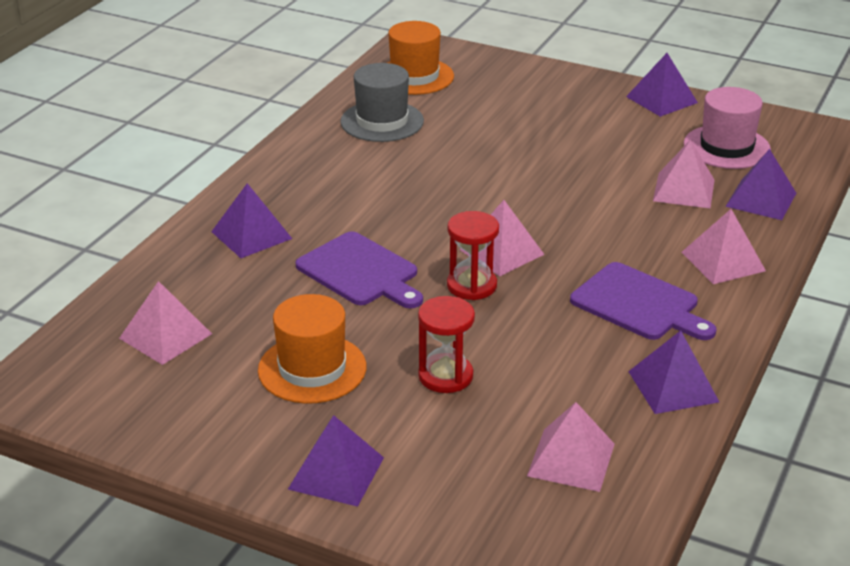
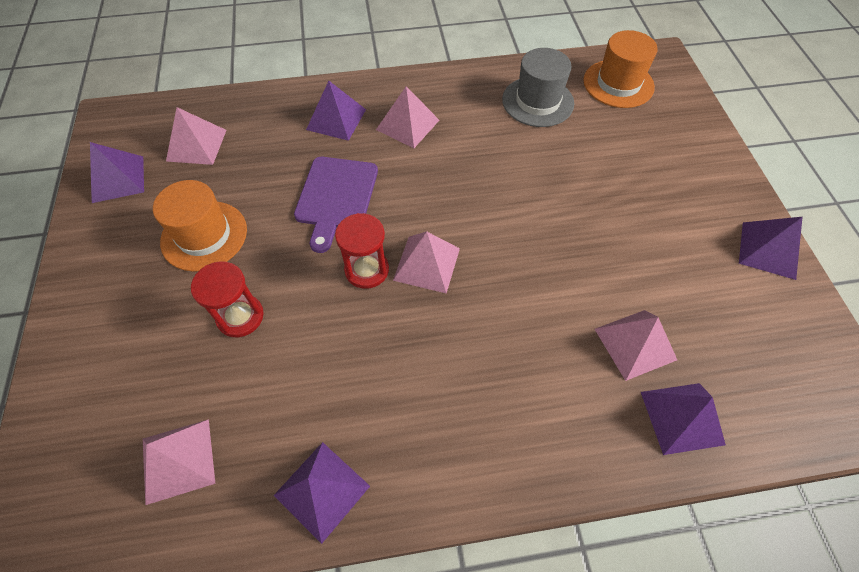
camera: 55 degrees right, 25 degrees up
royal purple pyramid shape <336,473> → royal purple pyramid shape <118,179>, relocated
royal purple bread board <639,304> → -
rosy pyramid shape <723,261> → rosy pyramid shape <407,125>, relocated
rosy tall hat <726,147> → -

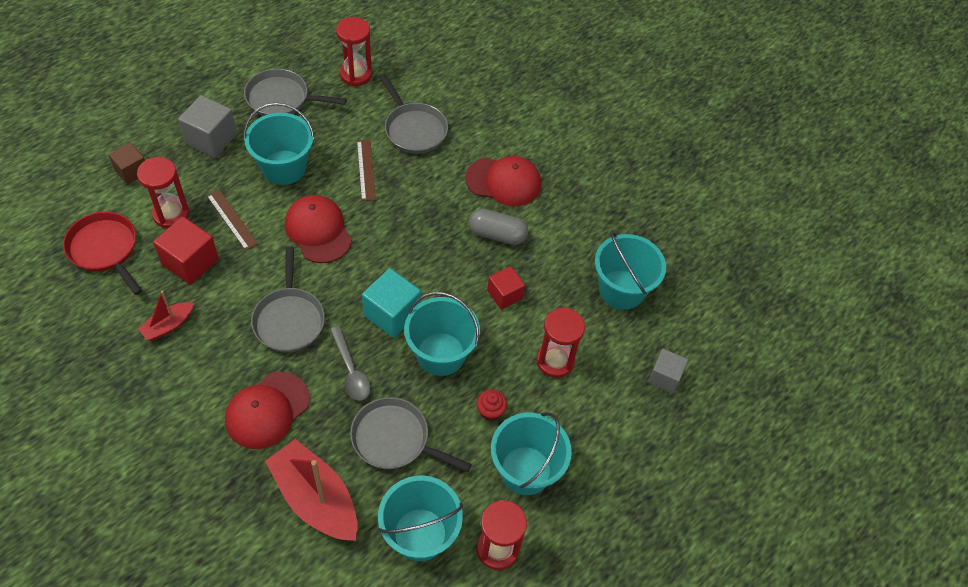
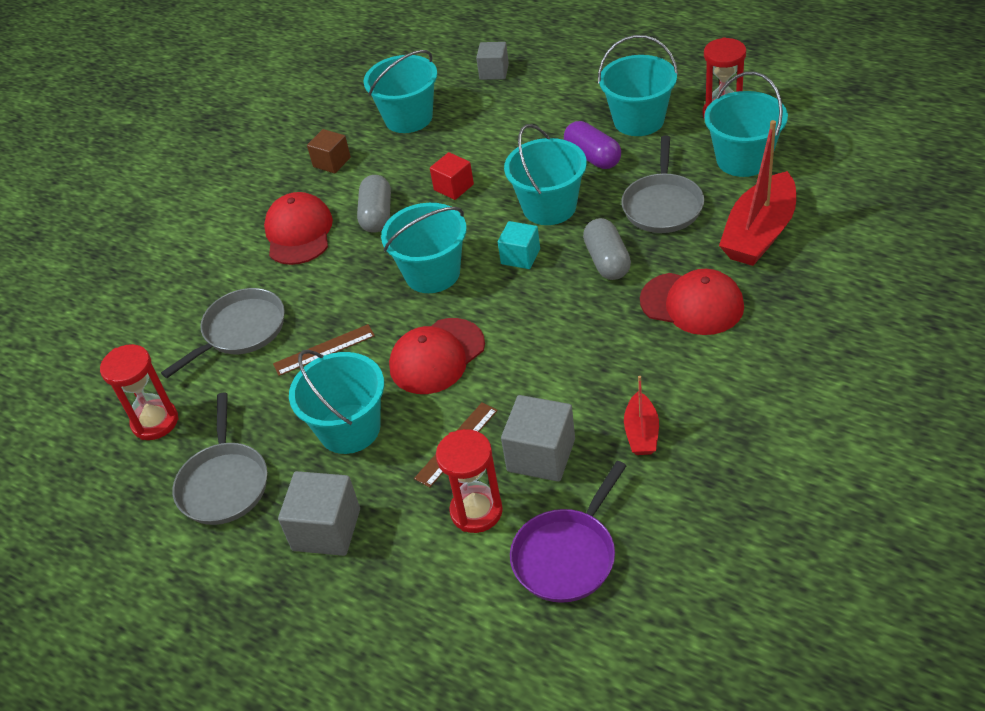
camera: 95 degrees left, 10 degrees down
scarlet frying pan <105,249> → royal purple frying pan <567,555>
russet block <132,171> → russet block <332,162>, relocated
scarlet toy boat <168,326> → scarlet toy boat <641,433>, 60 degrees clockwise
scarlet block <190,262> → grey block <541,455>
grey frying pan <289,319> → -
grey spoon <351,371> → grey pill <607,261>
aqua block <392,314> → aqua block <520,256>, x0.65
scarlet fairy cake <490,411> → royal purple pill <593,157>
scarlet sandglass <555,361> → -
- → aqua pail <432,273>

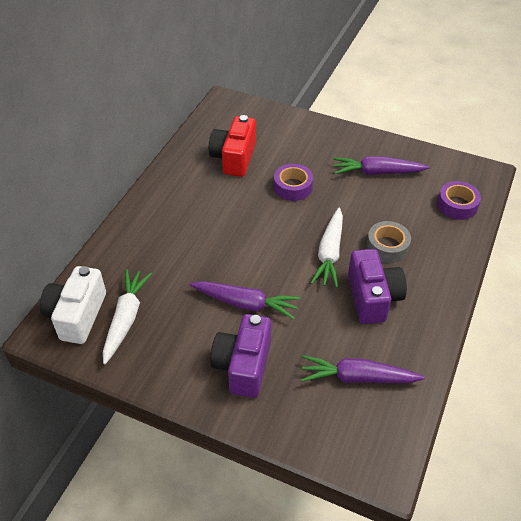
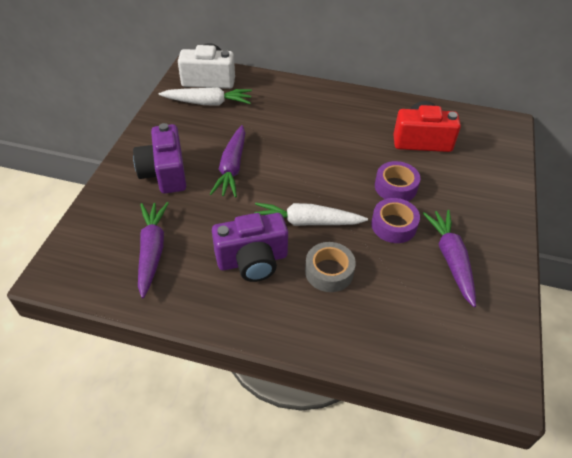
camera: 80 degrees right, 0 degrees up
royal purple camera <243,365> → royal purple camera <165,173>, 105 degrees counterclockwise
royal purple tape <457,205> → royal purple tape <393,225>, relocated

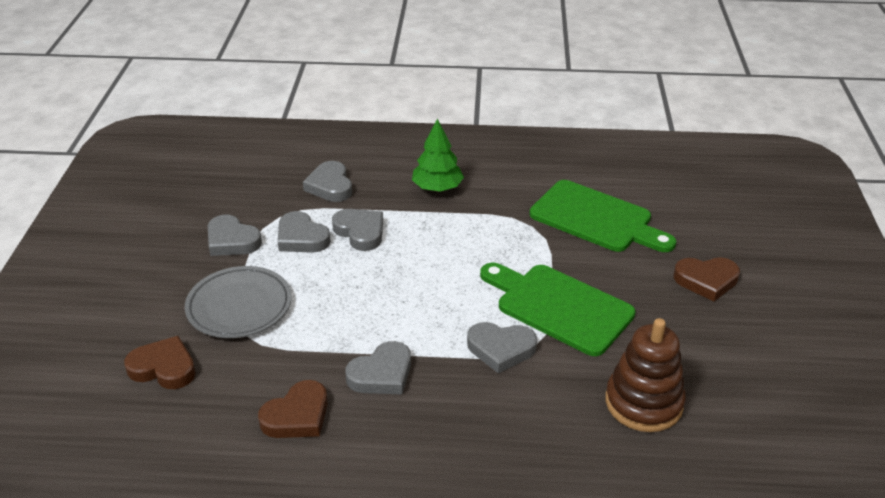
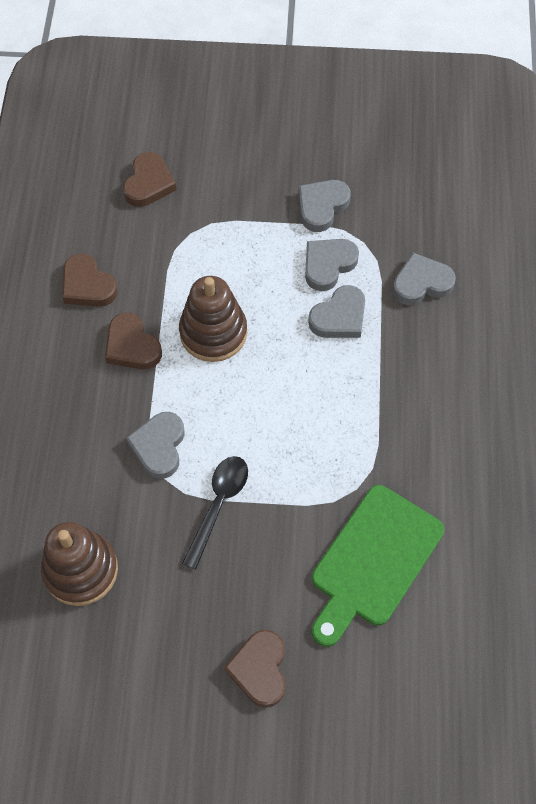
camera: 90 degrees right, 25 degrees up
grey flat dish <239,306> → -
grey heart shape <381,374> → russet heart shape <132,346>
emerald tree <437,188> → -
emerald bread board <559,307> → black spoon <218,505>
- → russet stacking rings <213,332>

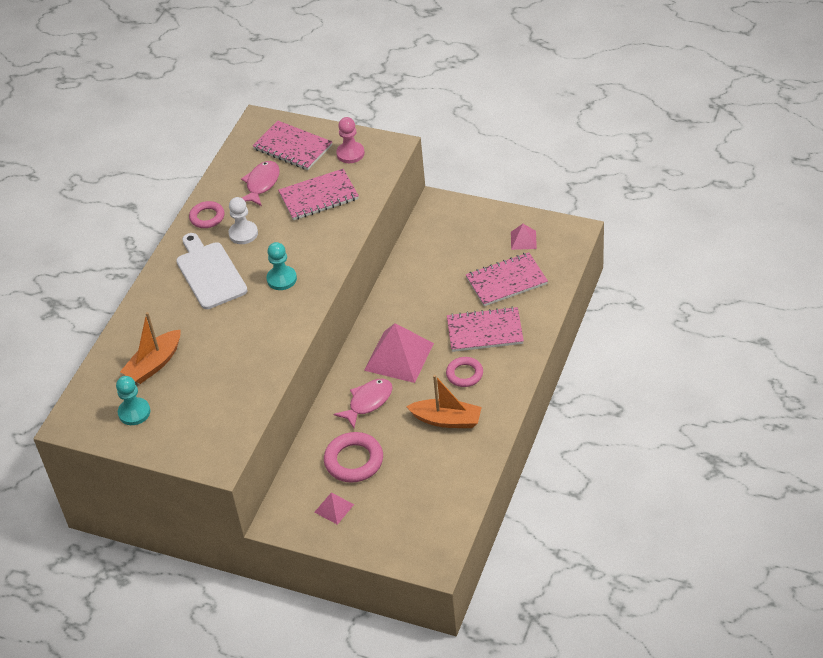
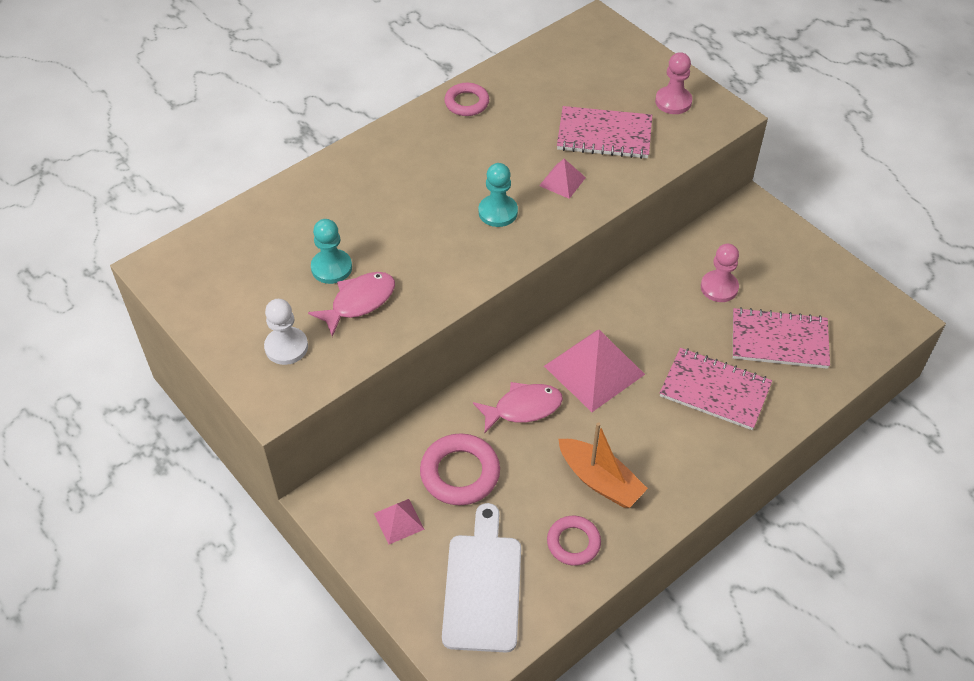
camera: 25 degrees right, 5 degrees up
aqua chess pawn <134,412> → aqua chess pawn <331,268>, relocated
bright orange toy boat <154,364> → -
pure white bread board <209,273> → pure white bread board <482,586>, relocated
pure white chess pawn <243,233> → pure white chess pawn <286,347>, relocated
rosy fish figure <261,184> → rosy fish figure <359,302>, relocated
rosy notepad <293,147> → -
rosy torus <464,374> → rosy torus <573,543>, relocated
rosy pyramid shape <523,240> → rosy pyramid shape <562,181>, relocated
- → rosy chess pawn <719,287>

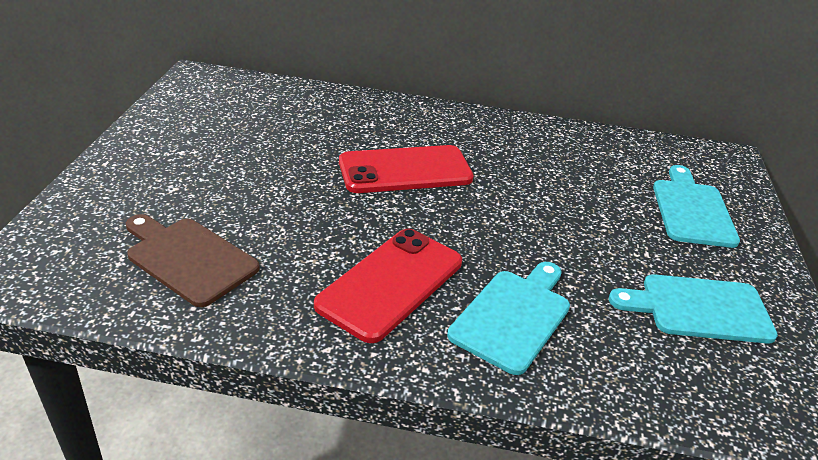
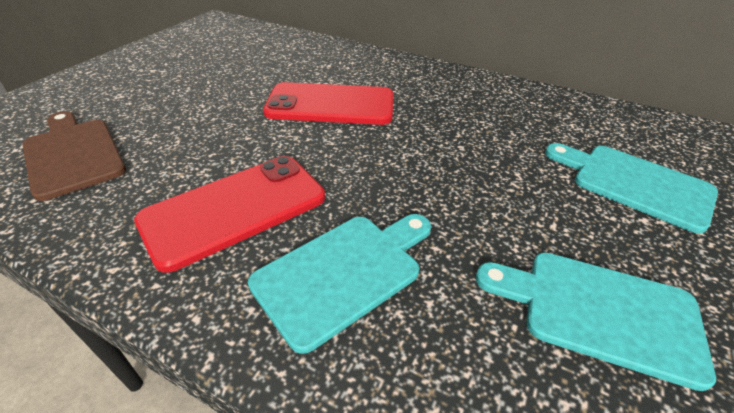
camera: 20 degrees right, 5 degrees up
aqua bread board <692,210> → aqua bread board <634,183>, 75 degrees counterclockwise

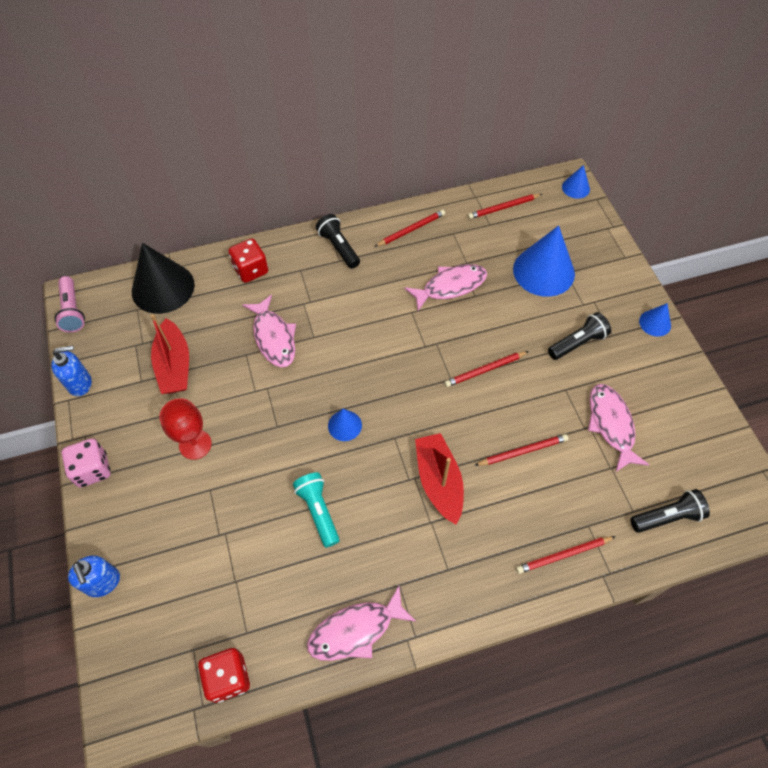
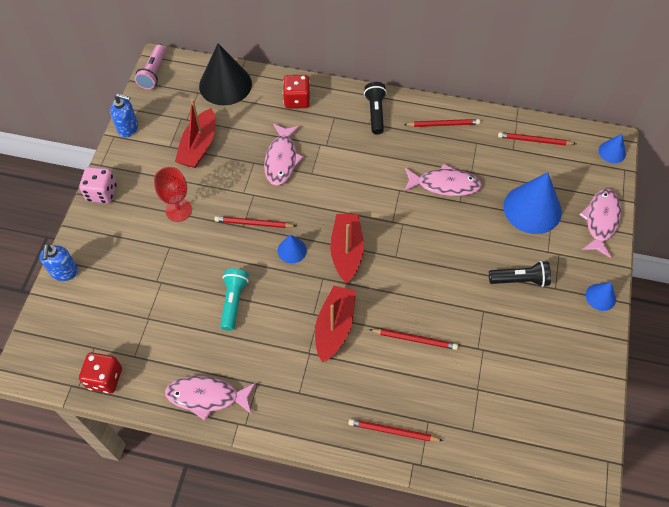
camera: 30 degrees right, 0 degrees up
scarlet wooden pencil <485,370> → scarlet wooden pencil <254,224>, relocated
rosy fish figure <611,425> → rosy fish figure <600,221>, relocated
black flashlight <667,517> → -
- → scarlet toy boat <346,252>

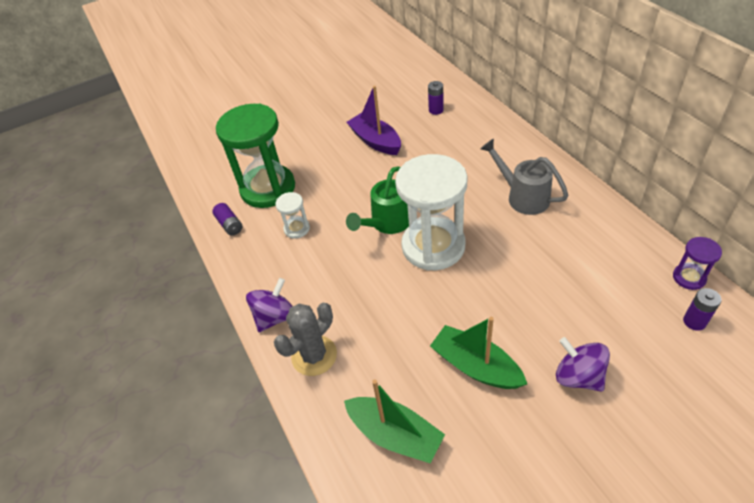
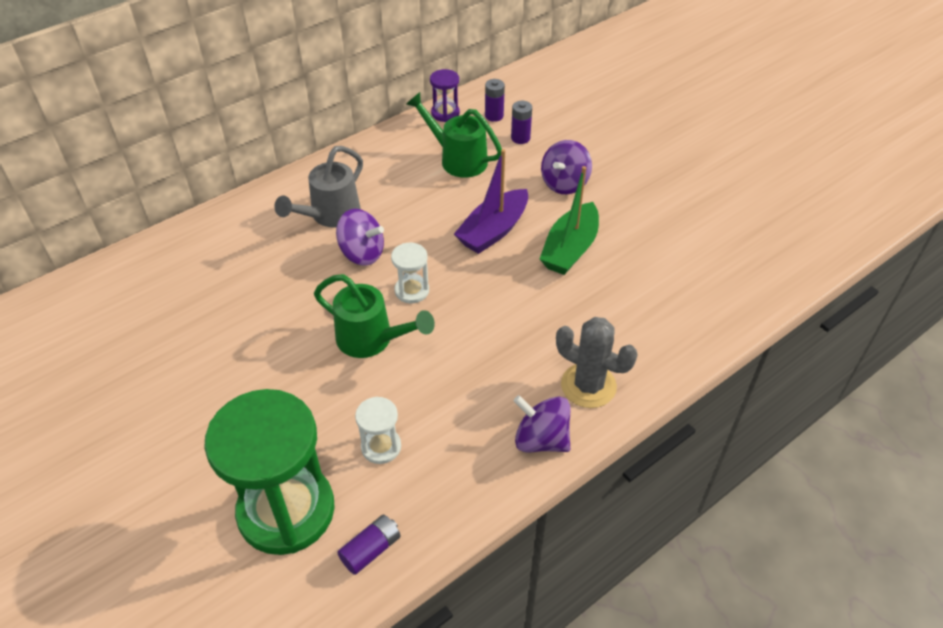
camera: 105 degrees left, 0 degrees up
emerald toy boat <395,434> → -
royal purple toy boat <375,141> → royal purple toy boat <493,231>, relocated
pure white sandglass <433,246> → pure white sandglass <412,291>, x0.44
royal purple battery <436,110> → royal purple battery <520,138>, relocated
- → royal purple spinning top <362,253>
- → emerald sprinkling can <458,159>

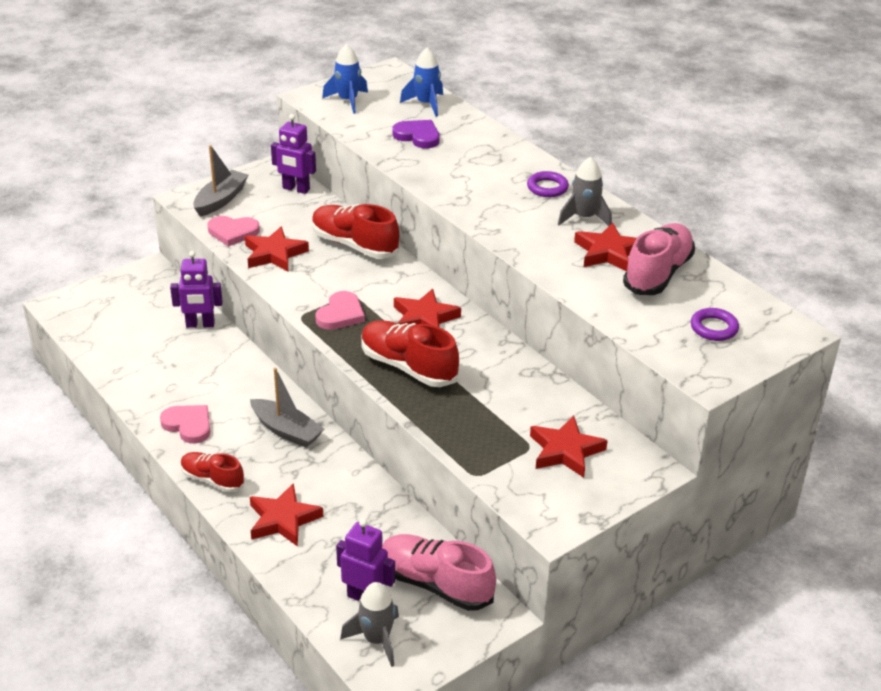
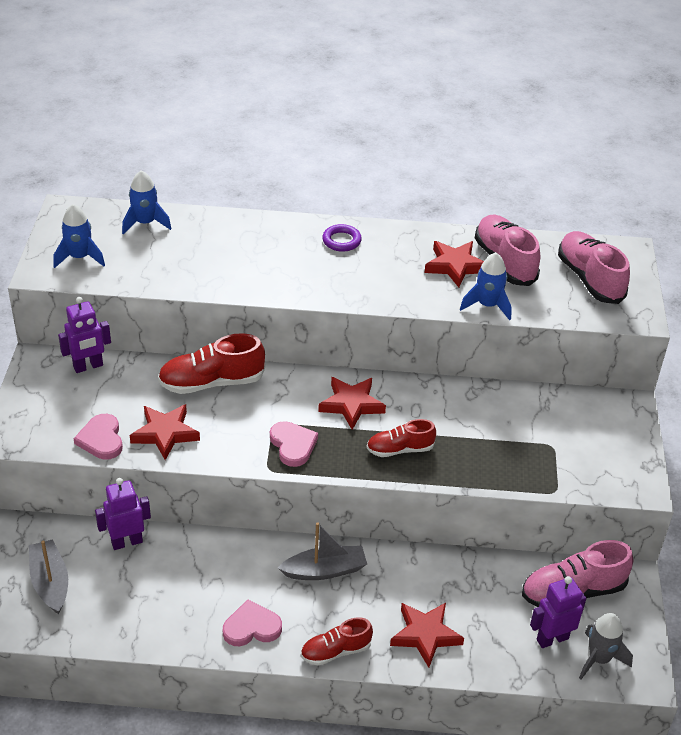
camera: 50 degrees left, 5 degrees up
royal purple toy robot <200,324> → royal purple toy robot <127,542>, 150 degrees counterclockwise
grey toy boat <221,200> → grey toy boat <50,582>, relocated
rosy heart shape <233,232> → rosy heart shape <101,439>, 120 degrees clockwise
scarlet lace-up shoe <408,367> → scarlet lace-up shoe <400,449>, x0.62
royal purple heart shape <418,136> → -
scarlet star shape <565,451> → -
grey spaceship <584,218> → -
royal purple torus <714,328> → rosy lace-up shoe <589,279>
- → blue spaceship <487,305>

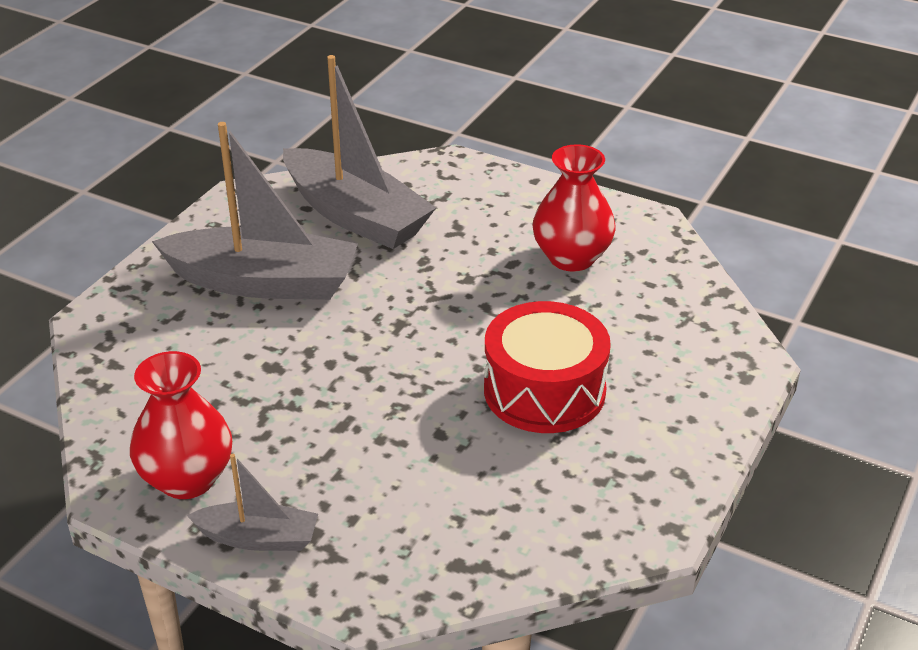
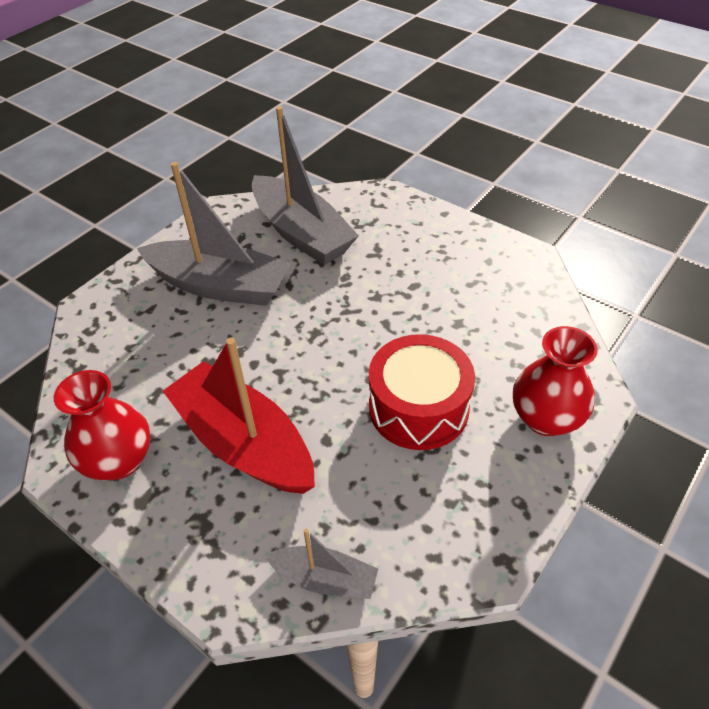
camera: 10 degrees right, 10 degrees up
grey toy boat <258,538> → grey toy boat <325,579>, relocated
scarlet tall vase <571,258> → scarlet tall vase <545,418>, relocated
- → scarlet toy boat <244,443>

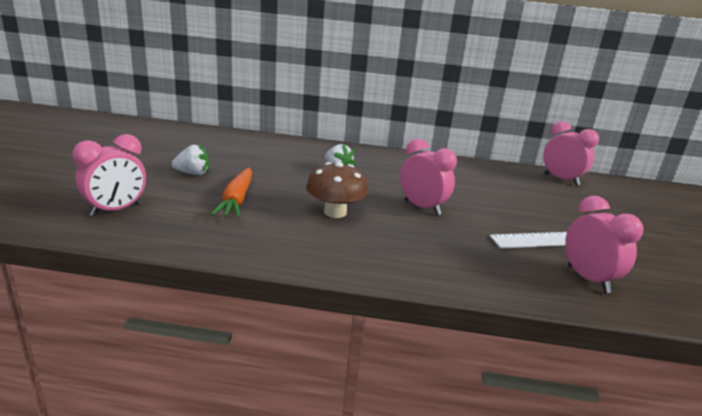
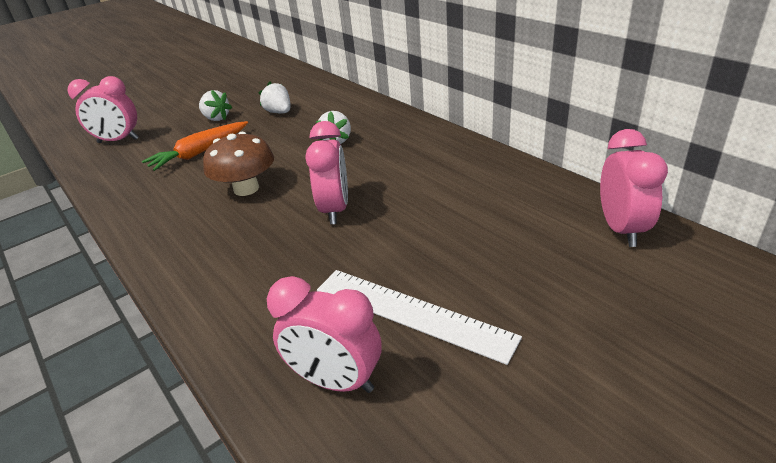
camera: 50 degrees right, 10 degrees up
rosy clock <588,279> → rosy clock <335,381>, 90 degrees clockwise
- → pure white toy strawberry <279,112>

